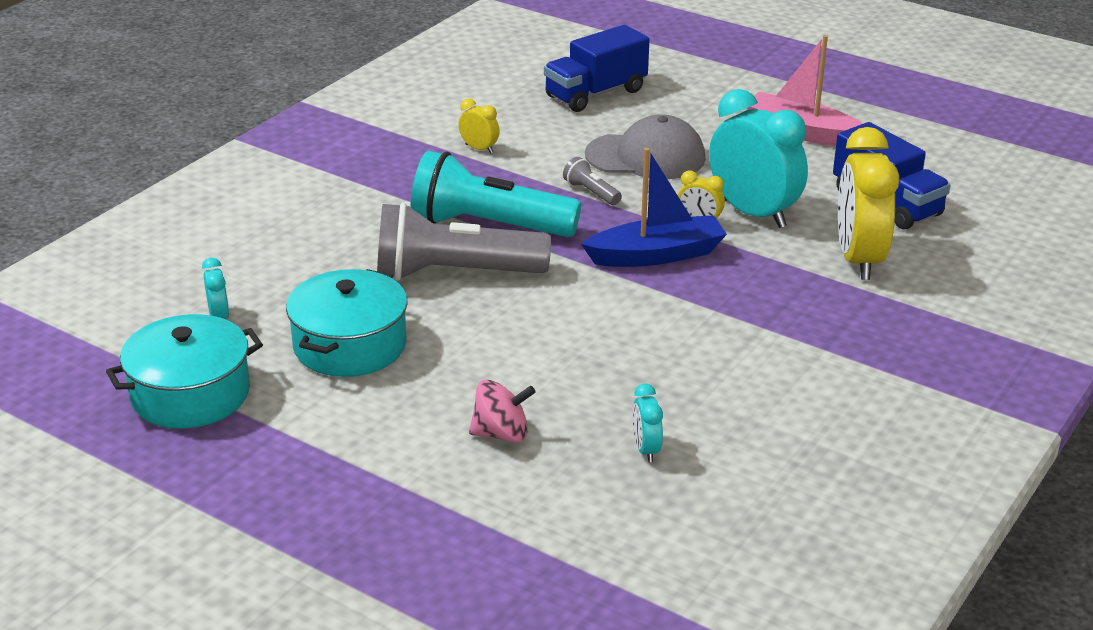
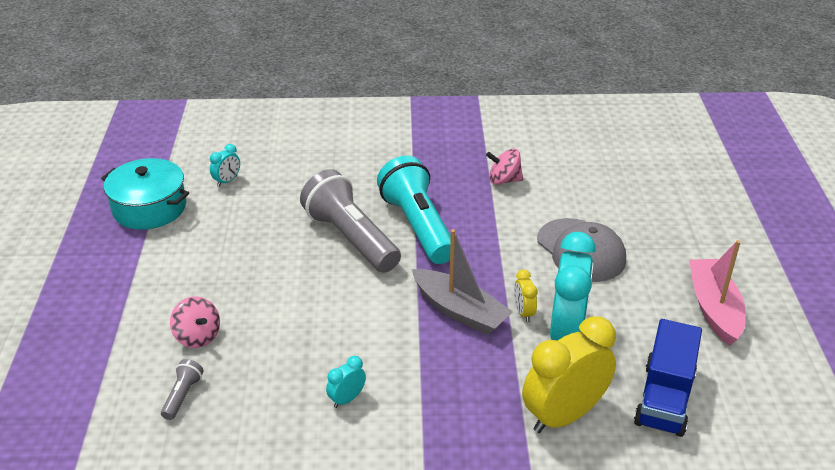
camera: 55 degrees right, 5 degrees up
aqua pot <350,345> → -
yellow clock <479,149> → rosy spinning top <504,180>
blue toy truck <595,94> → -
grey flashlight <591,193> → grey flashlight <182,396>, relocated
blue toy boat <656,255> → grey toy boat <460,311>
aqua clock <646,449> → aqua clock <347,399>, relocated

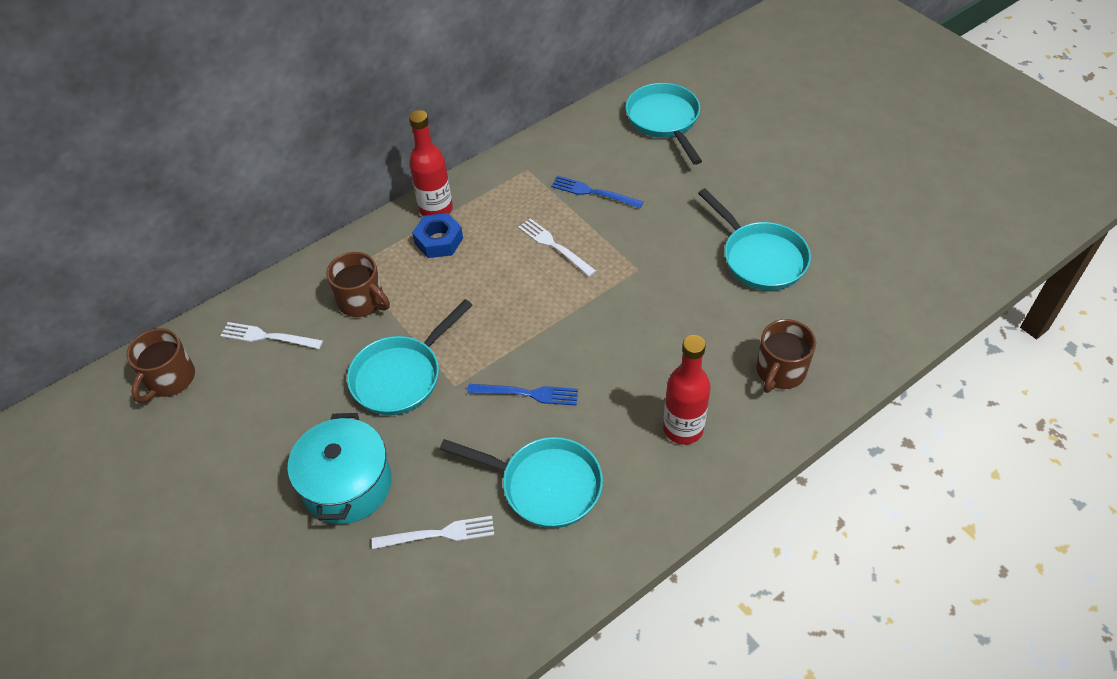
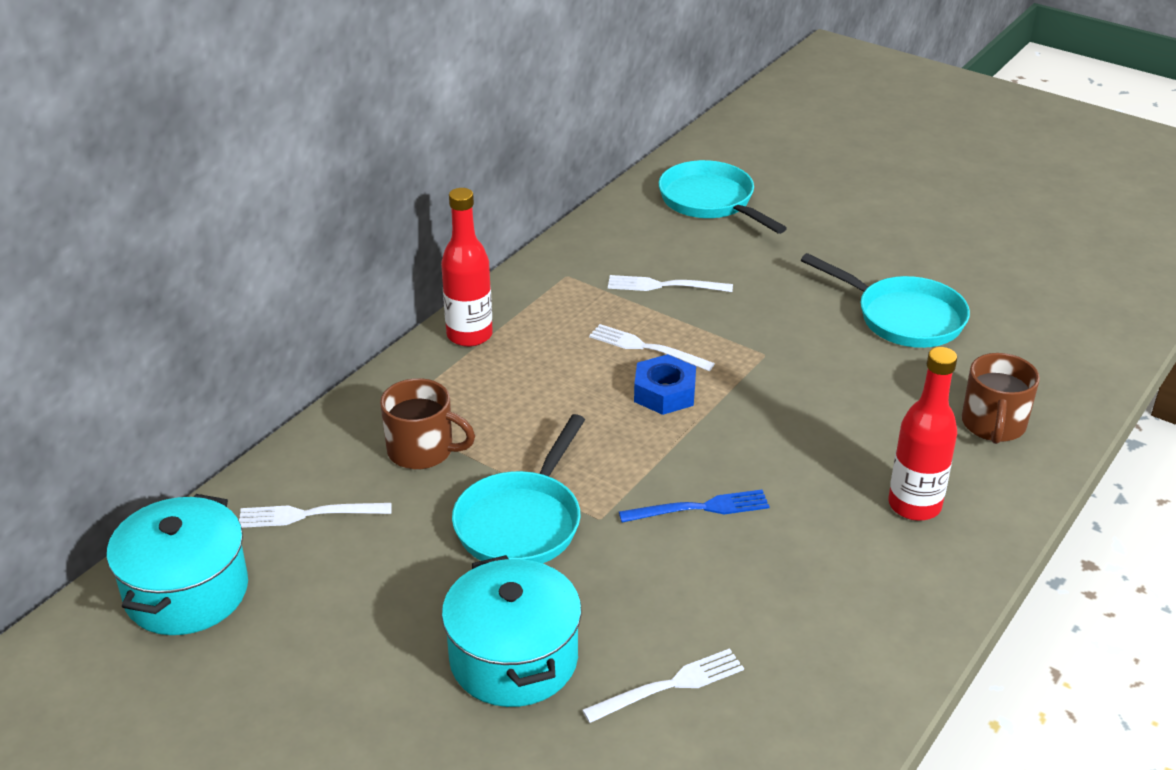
camera: 20 degrees left, 15 degrees down
russet mug <170,379> → aqua pot <186,591>
blue nut <438,241> → blue nut <664,393>, relocated
aqua frying pan <545,485> → -
blue table fork <593,192> → pure white table fork <664,285>

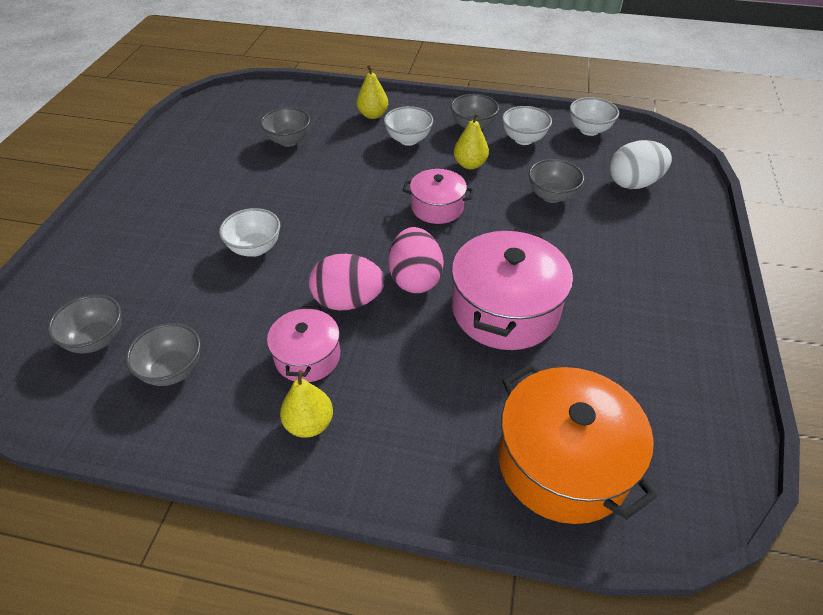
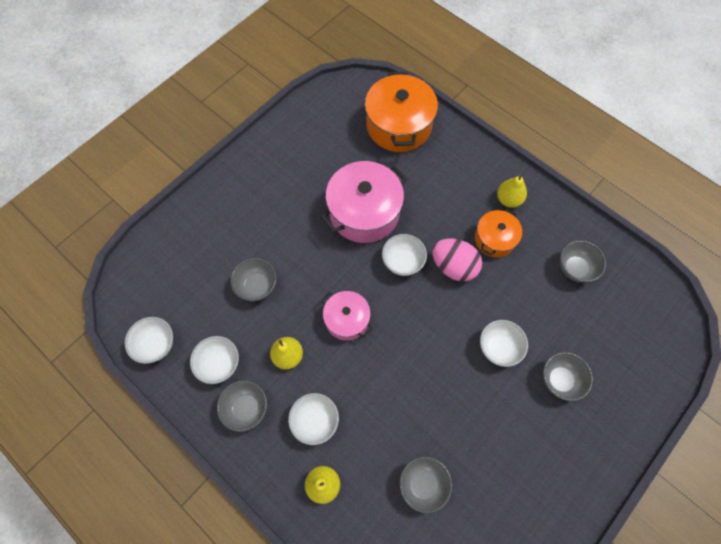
camera: 150 degrees left, 20 degrees up
grey deep dish <97,340> → grey deep dish <560,380>, relocated
rosy pot <307,356> → bright orange pot <494,239>
rosy toy egg <415,279> → pure white deep dish <402,262>
pure white toy egg <633,183> → -

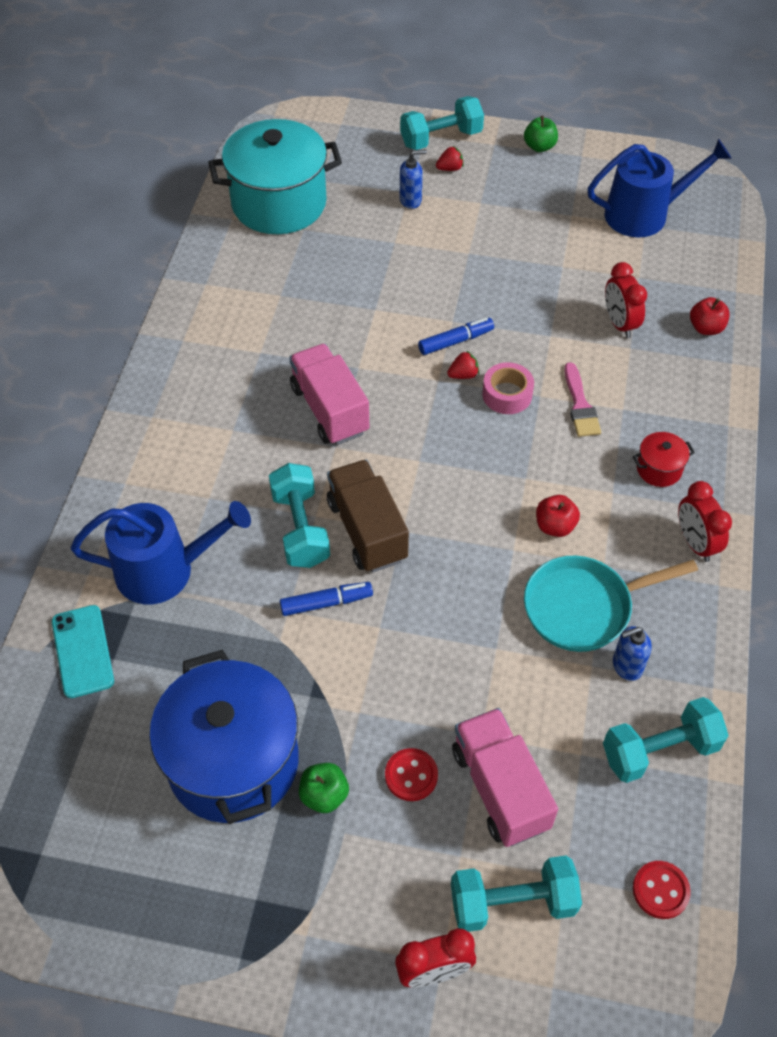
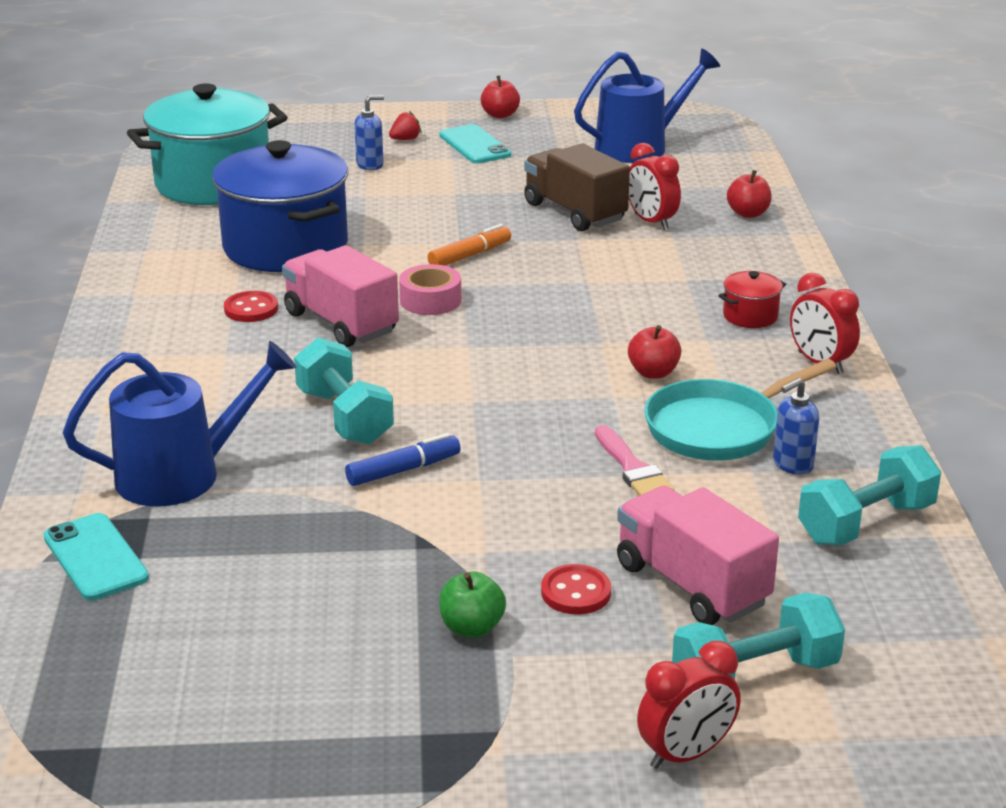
camera: 15 degrees left, 25 degrees down
blue pot <233,761> → blue pot <285,247>, relocated
russet toy truck <367,530> → russet toy truck <574,212>, relocated
aqua free weight <441,138> → -
blue marker pen <456,341> → bright orange marker pen <470,255>
scarlet toy strawberry <463,375> → -
rosy tape <507,394> → rosy tape <430,300>, relocated
emerald apple fruit <539,147> → scarlet apple fruit <500,115>
rosy paint brush <580,405> → rosy paint brush <633,469>, relocated
scarlet button <660,890> → scarlet button <251,309>, relocated
- → aqua smartphone <474,145>

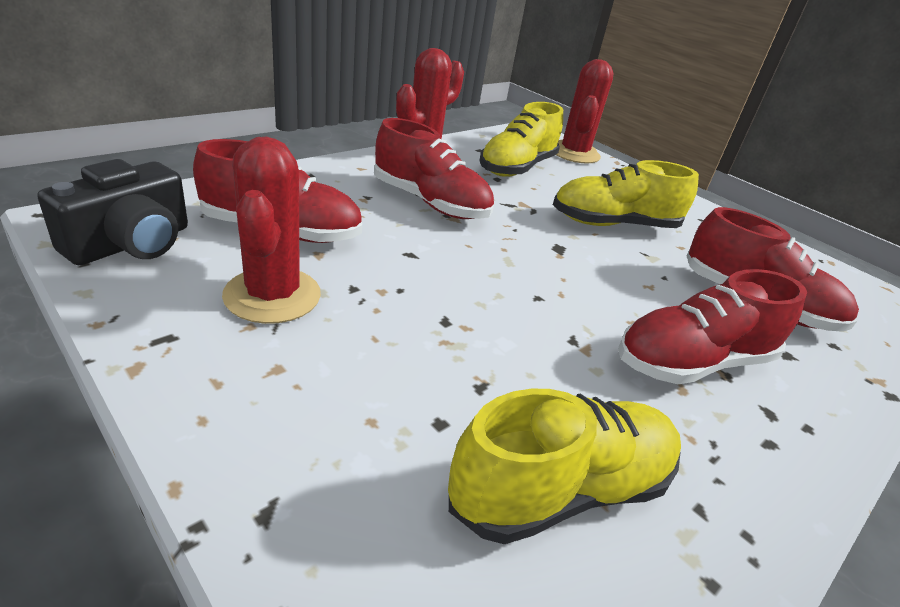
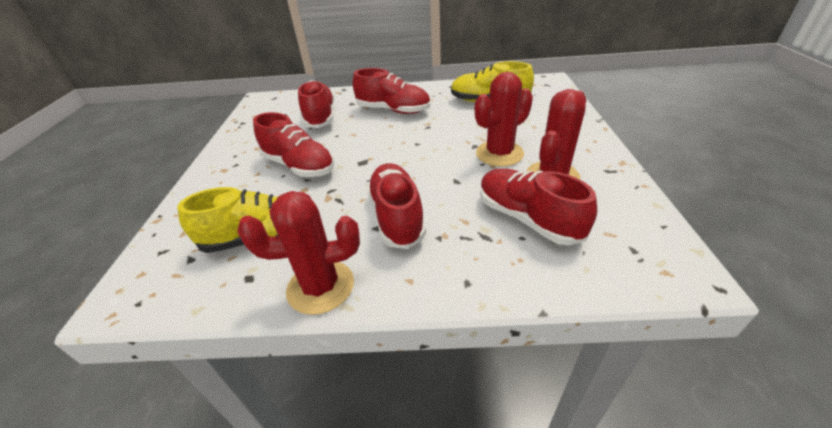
camera: 130 degrees left, 5 degrees up
black camera <131,243> → -
yellow lace-up shoe <613,224> → scarlet lace-up shoe <299,166>
scarlet prickly plant <574,153> → scarlet prickly plant <499,154>, relocated

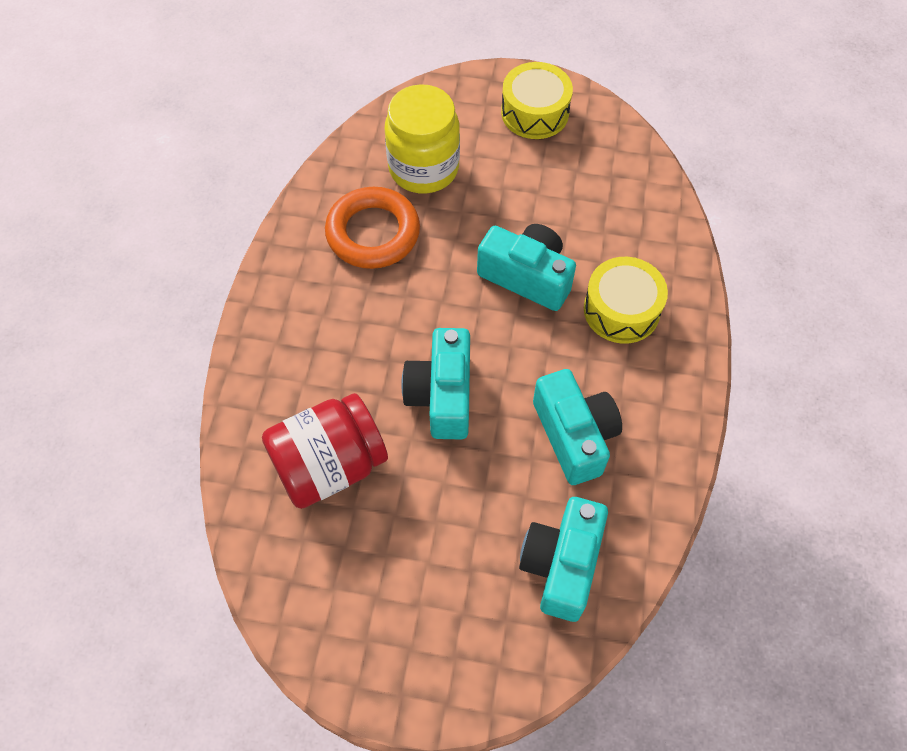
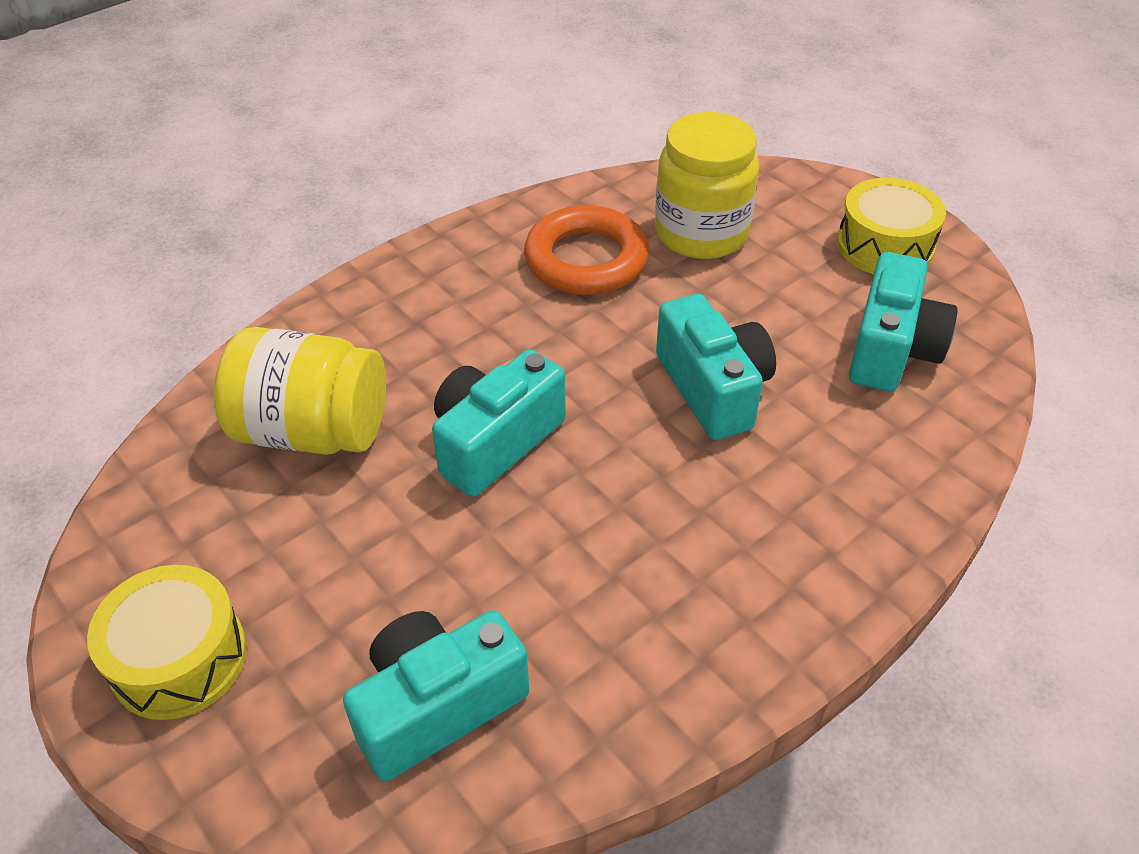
camera: 40 degrees right, 15 degrees down
scarlet jar <329,465> → yellow jar <313,431>
aqua camera <574,435> → aqua camera <891,349>, relocated
yellow drum <621,310> → yellow drum <179,658>, relocated

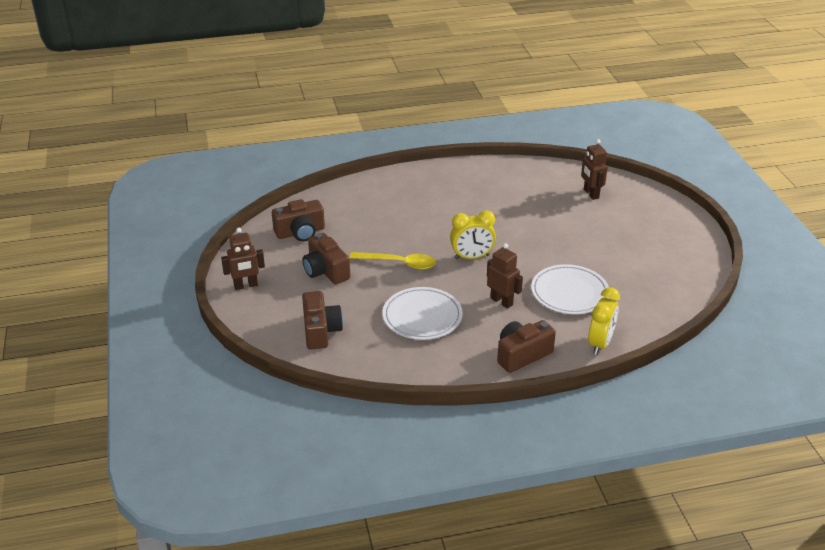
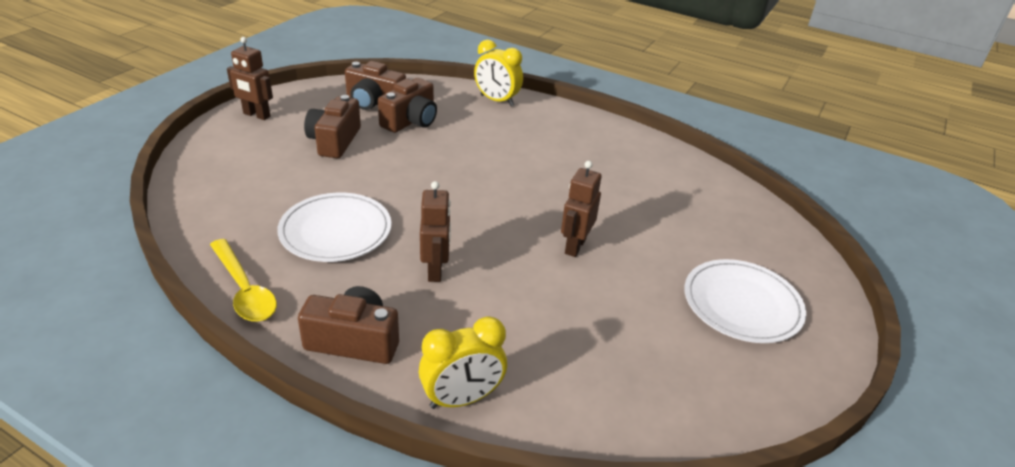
camera: 40 degrees right, 0 degrees up
russet camera <320,331> → russet camera <410,121>, relocated
yellow spoon <399,263> → yellow spoon <244,289>, relocated
yellow clock <472,257> → yellow clock <496,100>, relocated
pure white flat dish <569,292> → pure white flat dish <742,304>, relocated
russet toy robot <591,194> → russet toy robot <575,246>, relocated

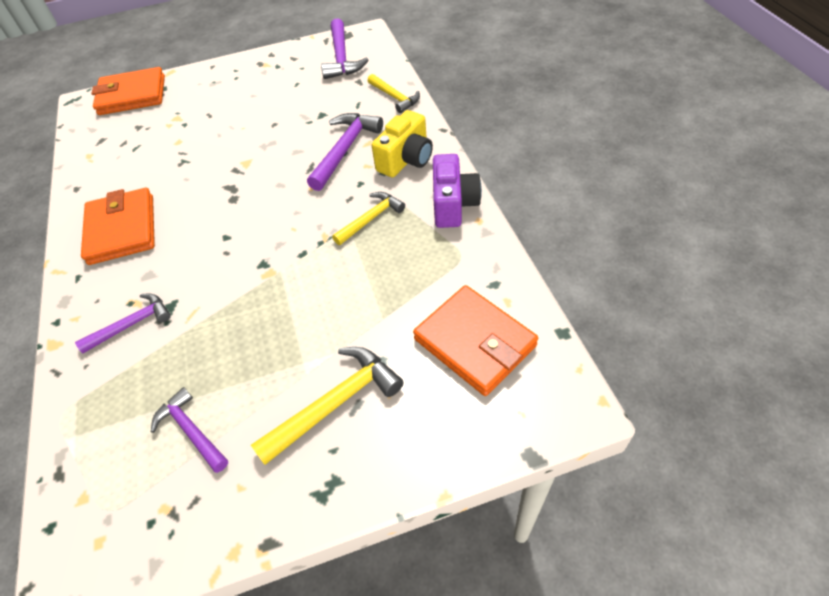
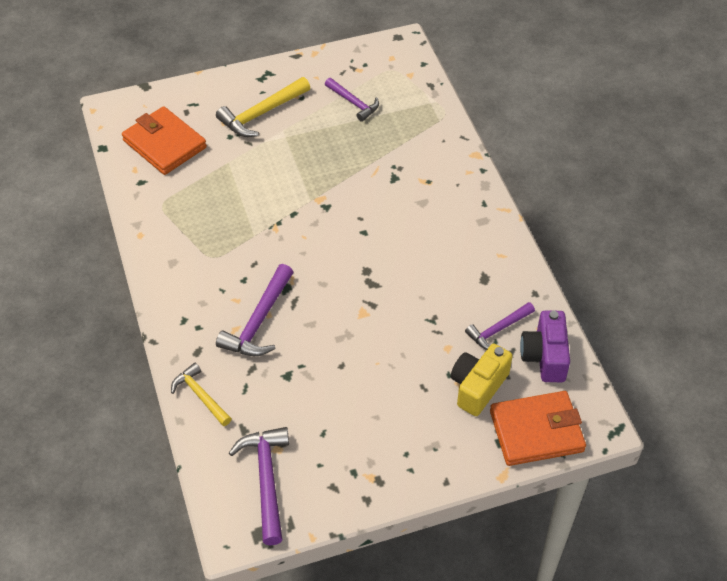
camera: 175 degrees right, 0 degrees up
royal purple claw hammer <132,324> → royal purple claw hammer <498,330>, relocated
bright orange wallet <122,229> → -
yellow claw hammer <371,218> → -
yellow camera <406,160> → yellow camera <478,387>, relocated
royal purple camera <453,204> → royal purple camera <544,356>, relocated

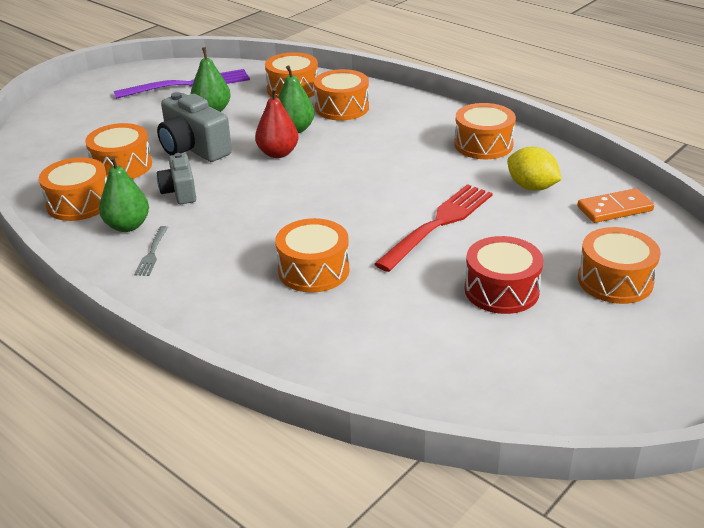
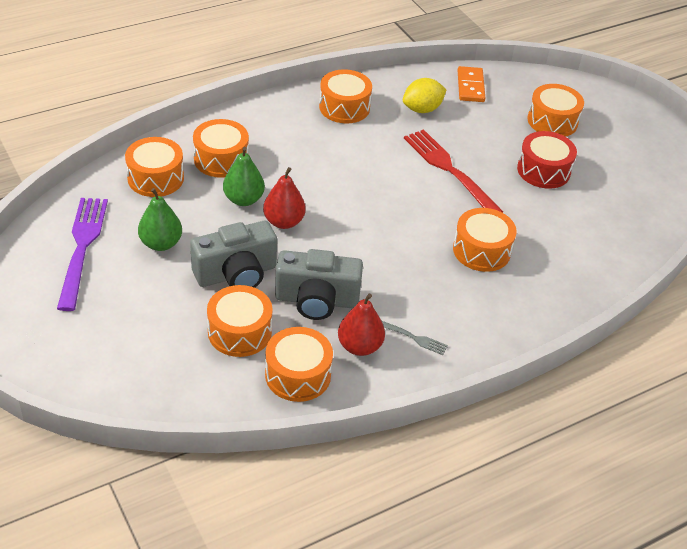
camera: 75 degrees left, 10 degrees up
emerald pear fruit <127,226> → scarlet pear fruit <359,346>
grey camera <180,191> → grey camera <316,300>, x1.62

